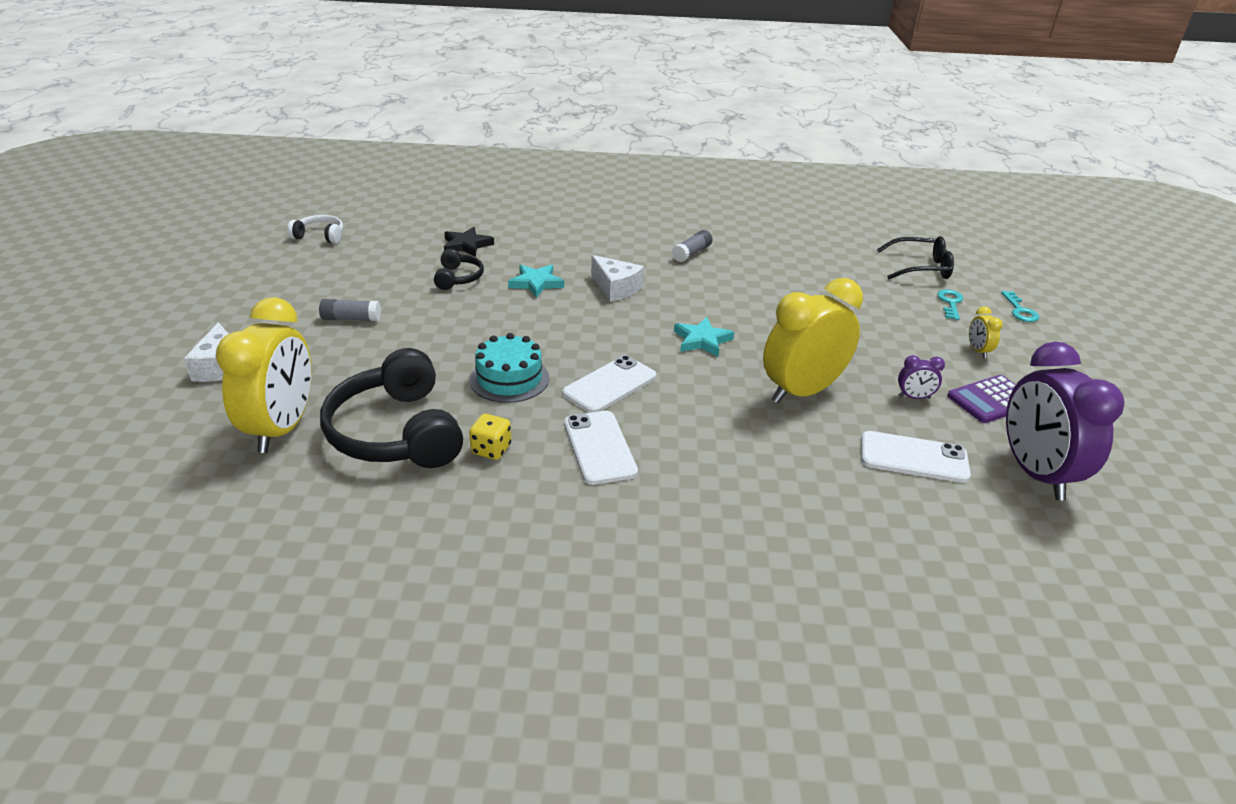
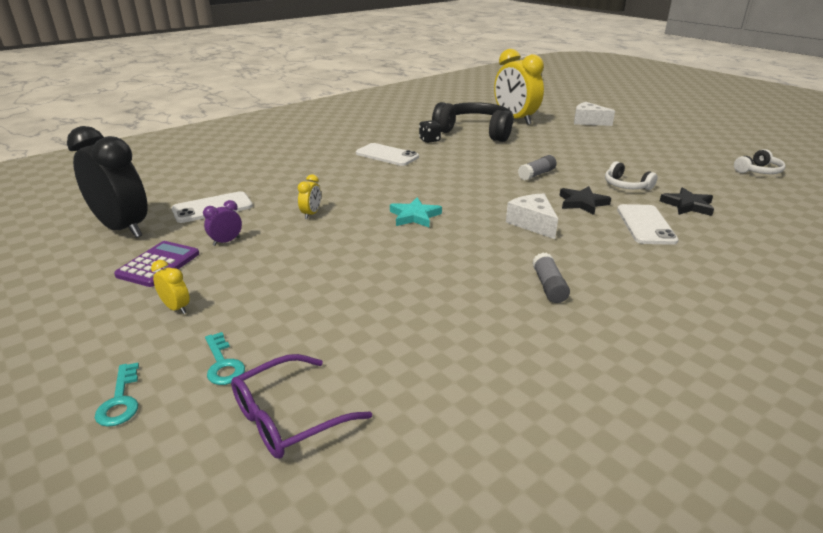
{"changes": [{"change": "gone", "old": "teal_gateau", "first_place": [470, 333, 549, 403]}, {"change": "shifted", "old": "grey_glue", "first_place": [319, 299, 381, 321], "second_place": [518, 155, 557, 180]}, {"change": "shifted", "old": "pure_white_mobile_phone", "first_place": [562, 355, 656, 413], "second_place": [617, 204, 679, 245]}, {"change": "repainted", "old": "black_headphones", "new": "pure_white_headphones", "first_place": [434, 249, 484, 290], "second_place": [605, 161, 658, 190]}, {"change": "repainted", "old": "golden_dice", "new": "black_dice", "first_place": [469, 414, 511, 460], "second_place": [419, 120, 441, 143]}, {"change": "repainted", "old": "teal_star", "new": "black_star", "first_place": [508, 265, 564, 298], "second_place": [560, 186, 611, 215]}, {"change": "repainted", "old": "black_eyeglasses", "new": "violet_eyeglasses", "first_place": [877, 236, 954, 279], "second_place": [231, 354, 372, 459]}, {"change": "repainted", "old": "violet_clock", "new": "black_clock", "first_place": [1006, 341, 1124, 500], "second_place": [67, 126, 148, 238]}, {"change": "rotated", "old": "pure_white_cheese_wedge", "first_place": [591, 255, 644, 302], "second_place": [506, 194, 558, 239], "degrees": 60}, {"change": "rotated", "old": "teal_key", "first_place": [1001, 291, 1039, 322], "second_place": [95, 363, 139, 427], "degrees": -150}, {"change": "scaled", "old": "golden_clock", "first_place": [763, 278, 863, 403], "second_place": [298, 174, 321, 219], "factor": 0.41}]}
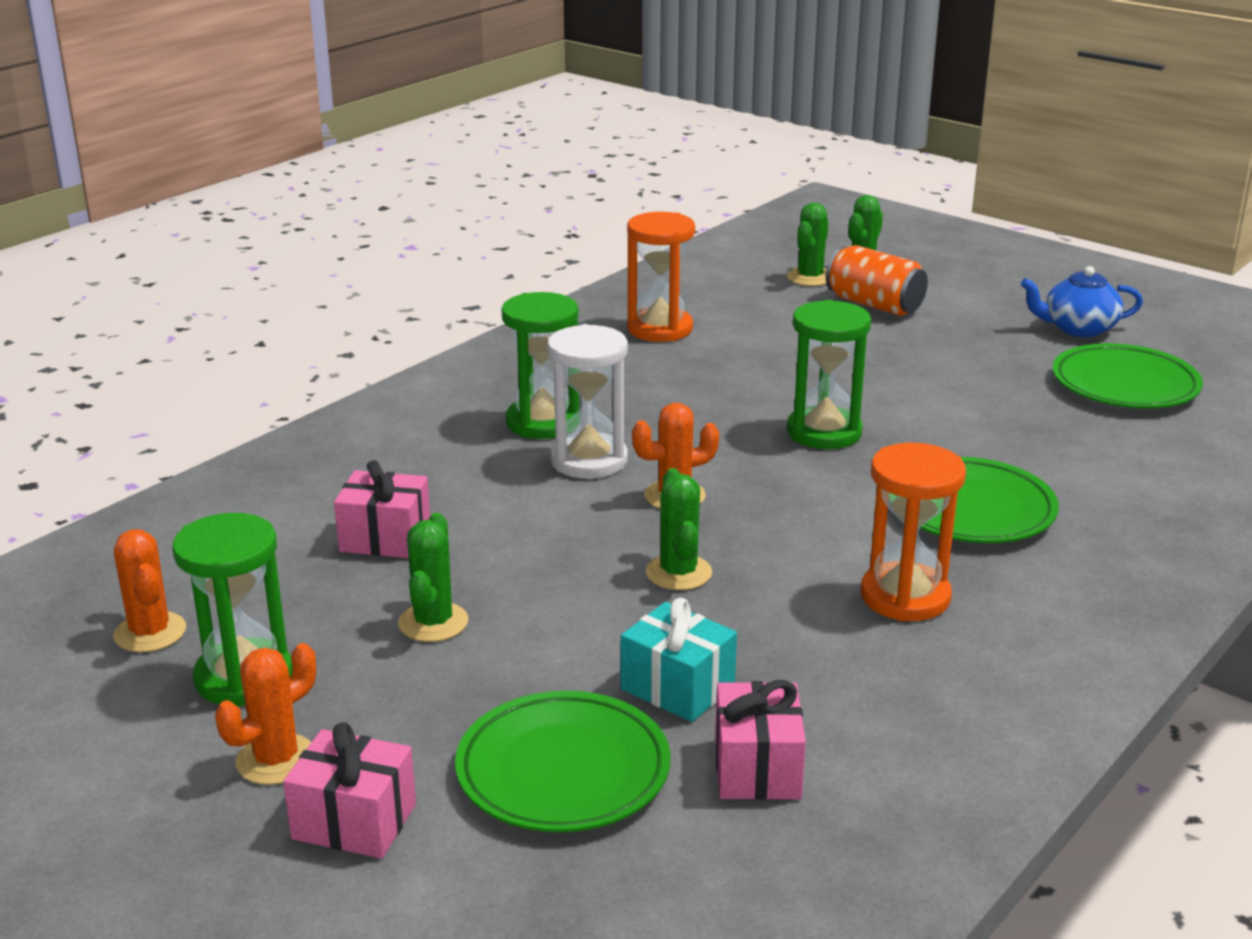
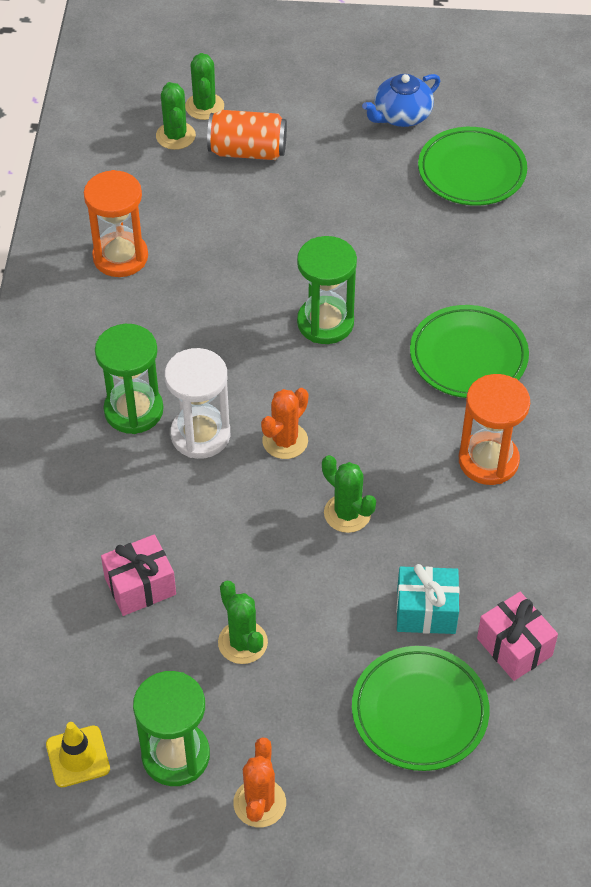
{"changes": [{"change": "gone", "old": "rose-pink_wrapped_gift", "first_place": [283, 722, 416, 858]}, {"change": "swapped", "old": "bright_orange_saguaro_cactus", "new": "golden_road_cone", "first_place": [113, 529, 186, 652], "second_place": [46, 722, 110, 787]}]}
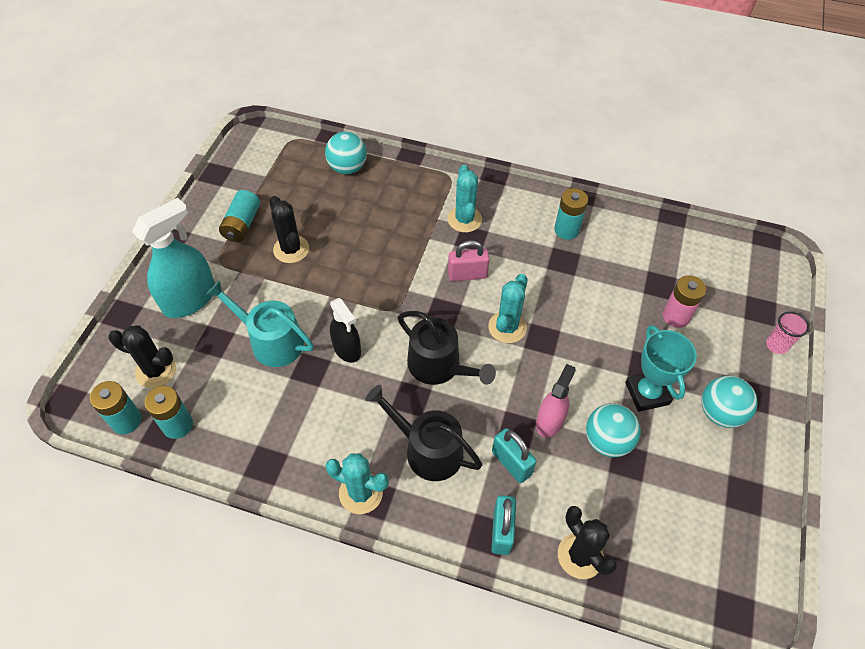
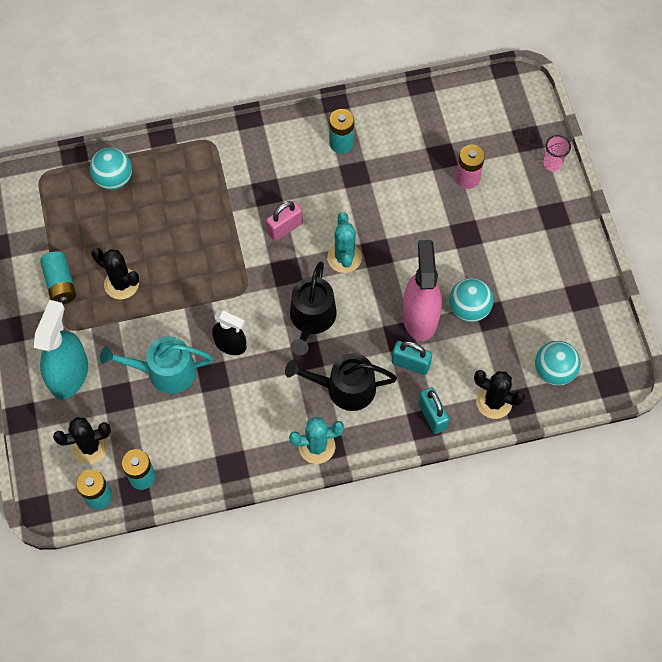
{"changes": [{"change": "gone", "old": "teal_saguaro_cactus", "first_place": [448, 165, 482, 232]}, {"change": "gone", "old": "teal_trophy", "first_place": [625, 325, 697, 412]}, {"change": "shifted", "old": "teal_play_ball", "first_place": [701, 376, 758, 428], "second_place": [535, 341, 581, 386]}, {"change": "rotated", "old": "black_sprinkling_can", "first_place": [398, 311, 496, 385], "second_place": [290, 262, 337, 355], "degrees": 90}, {"change": "scaled", "old": "rose-pink_spray_bottle", "first_place": [536, 364, 576, 438], "second_place": [403, 240, 442, 341], "factor": 1.64}]}
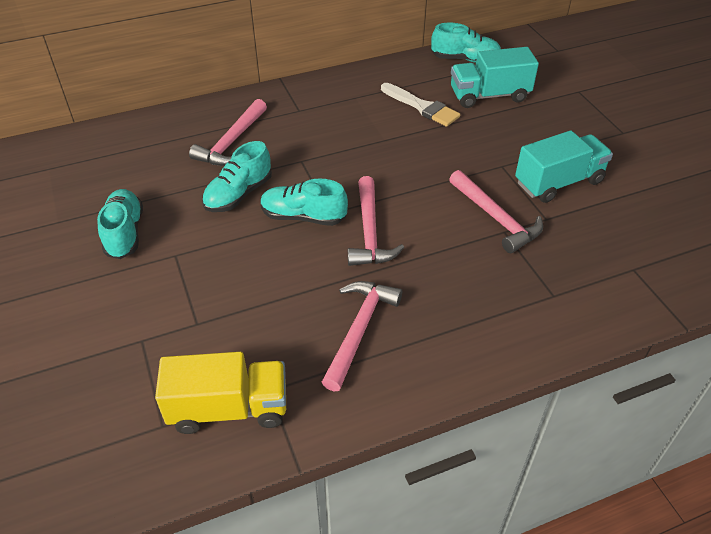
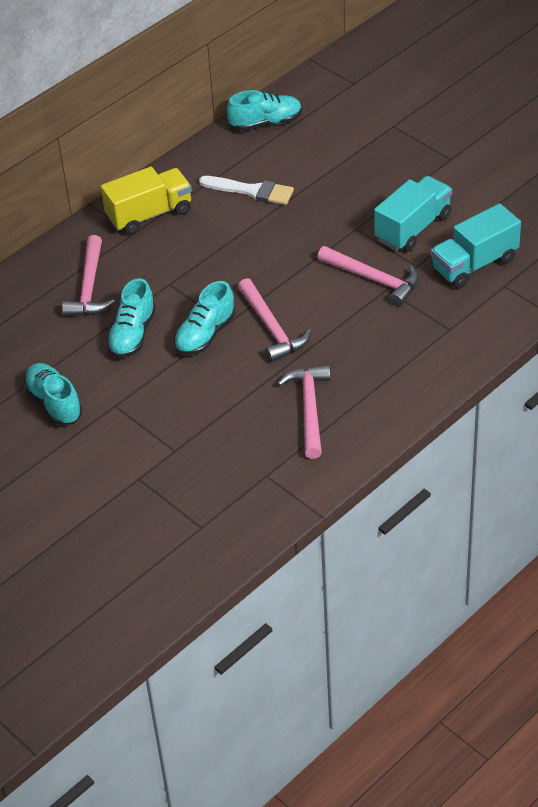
{"changes": [{"change": "shifted", "old": "golden_truck", "first_place": [155, 352, 286, 434], "second_place": [101, 167, 192, 235]}, {"change": "shifted", "old": "teal_truck", "first_place": [451, 47, 539, 108], "second_place": [431, 203, 521, 288]}, {"change": "rotated", "old": "teal_lace-up_shoe", "first_place": [261, 178, 348, 226], "second_place": [174, 281, 235, 355], "degrees": -45}]}
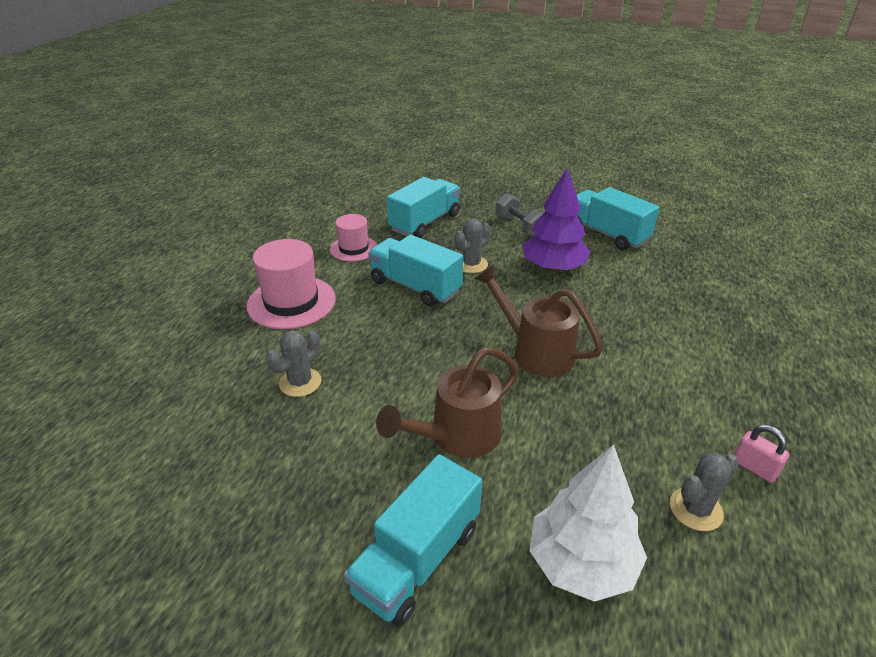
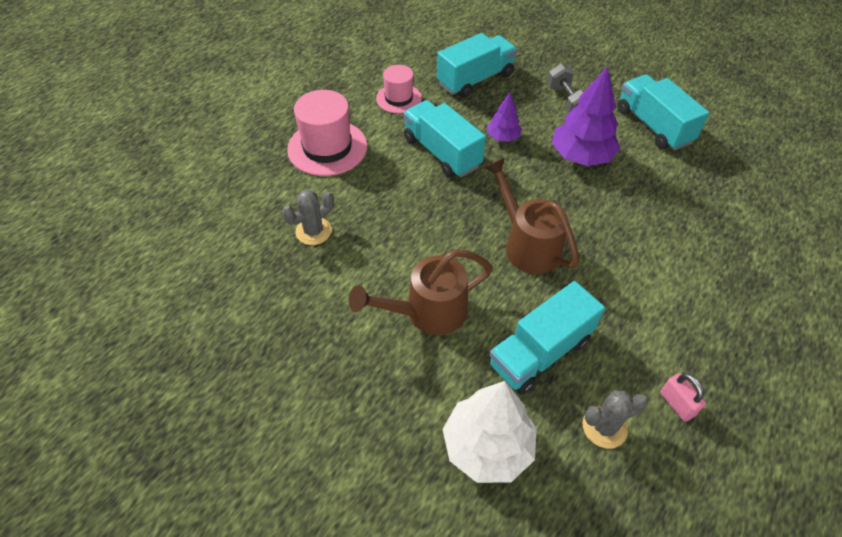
{"changes": [{"change": "shifted", "old": "teal_truck", "first_place": [344, 454, 482, 627], "second_place": [489, 281, 605, 395]}, {"change": "swapped", "old": "grey_saguaro_cactus", "new": "violet_toy_tree", "first_place": [454, 218, 491, 273], "second_place": [487, 92, 522, 142]}]}
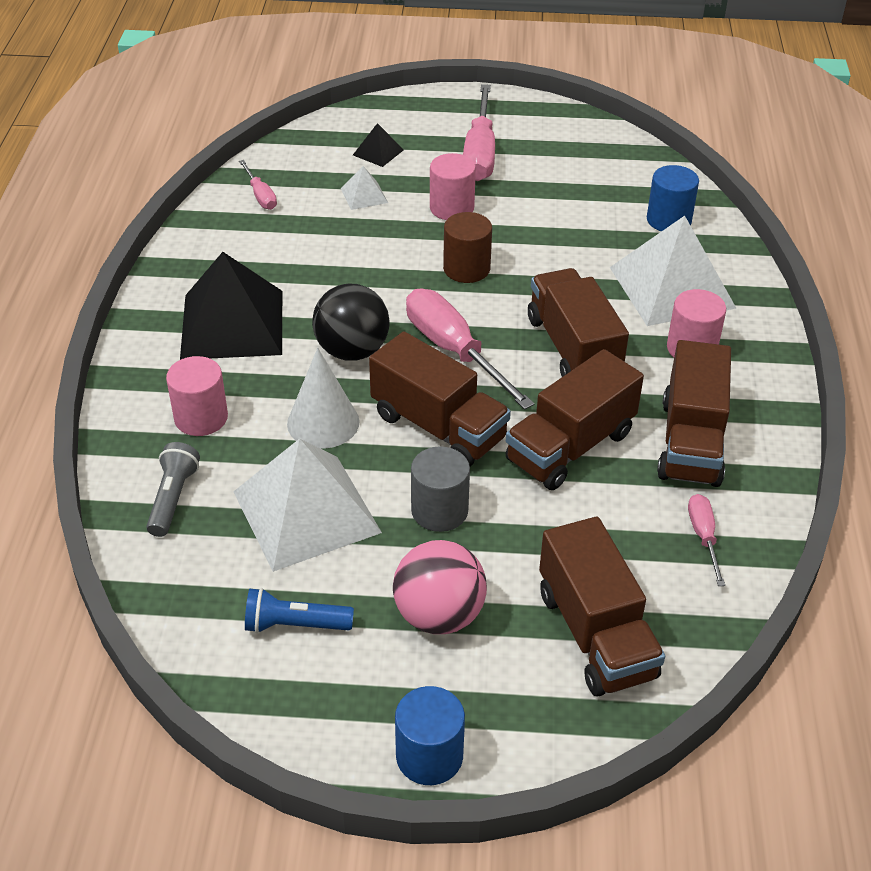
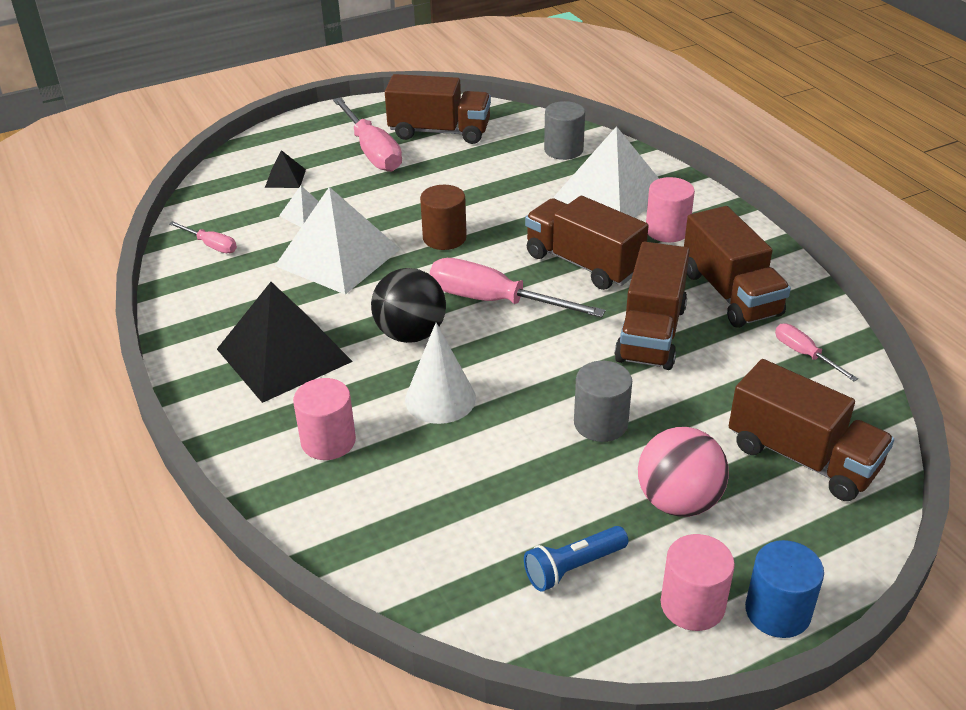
{"changes": [{"change": "gone", "old": "grey_pocket_torch", "first_place": [146, 442, 200, 537]}, {"change": "shifted", "old": "pure_white_pyramid_shape", "first_place": [233, 438, 382, 572], "second_place": [275, 187, 400, 295]}, {"change": "shifted", "old": "russet_truck", "first_place": [369, 331, 511, 466], "second_place": [385, 74, 491, 144]}, {"change": "shifted", "old": "rose-pink_cylinder", "first_place": [430, 153, 476, 220], "second_place": [661, 534, 735, 631]}, {"change": "repainted", "old": "cobalt_cylinder", "new": "grey_cylinder", "first_place": [647, 165, 699, 231], "second_place": [544, 101, 585, 160]}]}
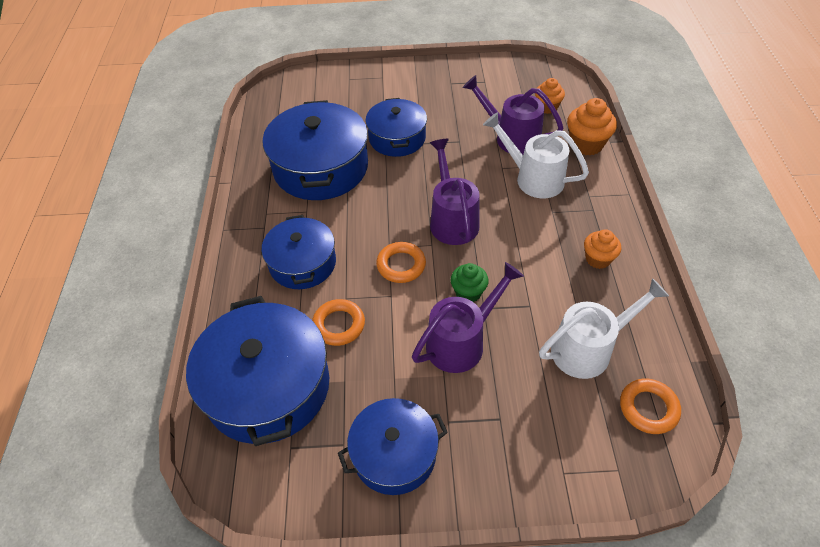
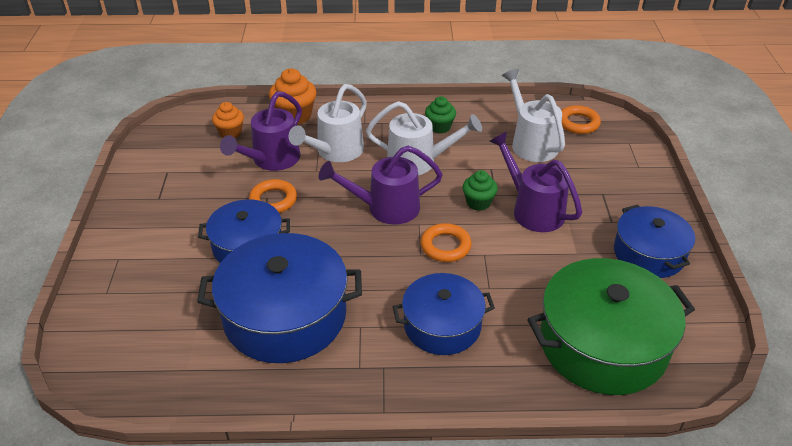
{"changes": [{"change": "new", "new": "pure_white_sprinkling_can", "second_place": [366, 101, 482, 175]}, {"change": "shifted", "old": "bright_orange_ring", "first_place": [312, 299, 365, 346], "second_place": [249, 179, 297, 213]}, {"change": "repainted", "old": "cobalt_stockpot", "new": "emerald_stockpot", "first_place": [186, 296, 329, 446], "second_place": [527, 258, 695, 395]}, {"change": "repainted", "old": "bright_orange_muffin", "new": "emerald_muffin", "first_place": [584, 229, 621, 269], "second_place": [425, 96, 456, 134]}]}
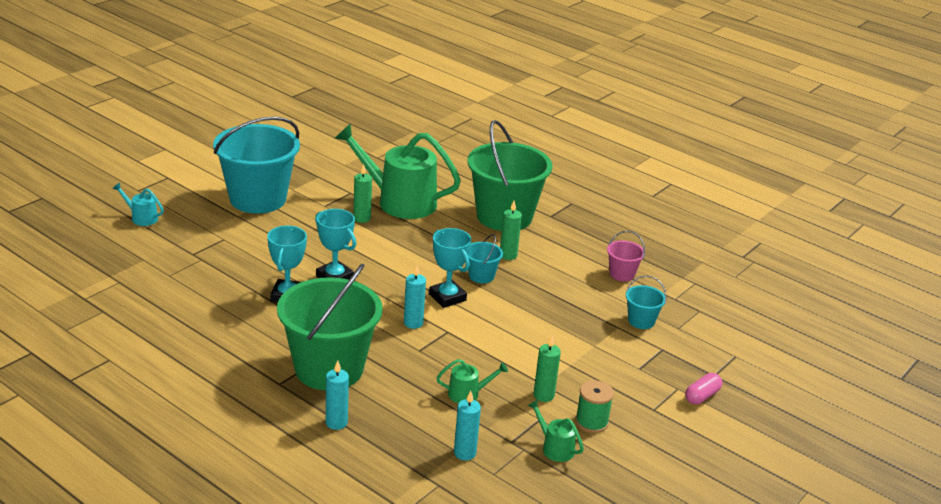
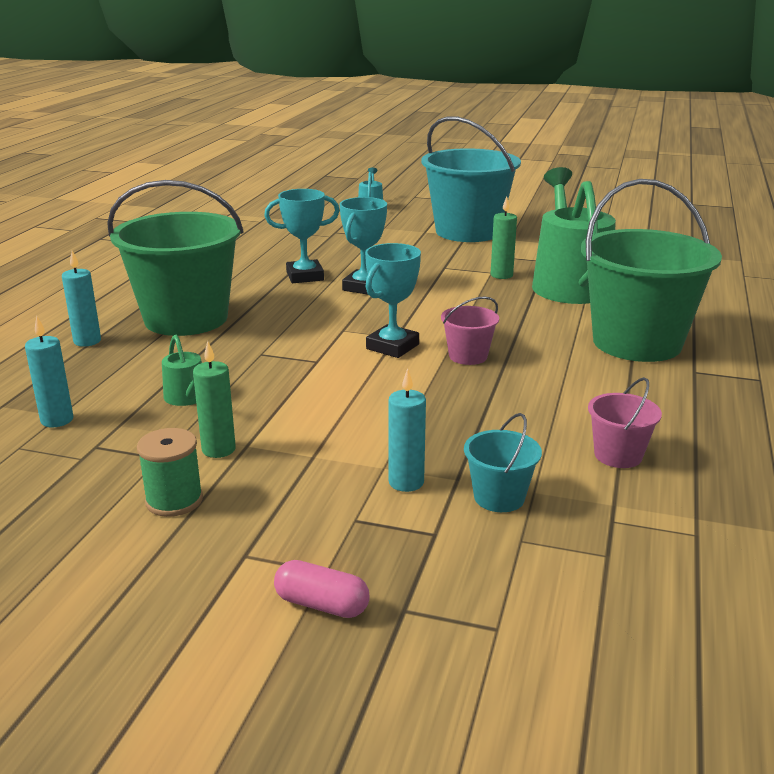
{"changes": [{"change": "gone", "old": "emerald_wax_candle", "first_place": [500, 201, 522, 260]}, {"change": "gone", "old": "emerald_sprinkling_can", "first_place": [528, 400, 584, 462]}, {"change": "shifted", "old": "teal_wax_candle", "first_place": [404, 265, 426, 329], "second_place": [389, 369, 426, 492]}, {"change": "repainted", "old": "teal_bucket", "new": "rose-pink_bucket", "first_place": [468, 234, 503, 283], "second_place": [441, 297, 499, 365]}]}
